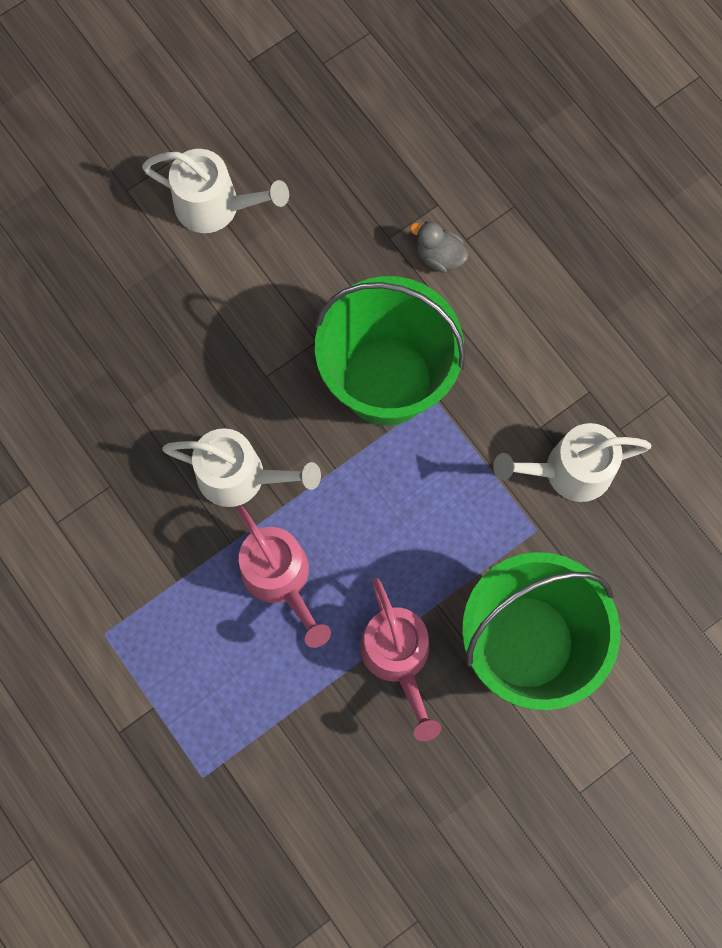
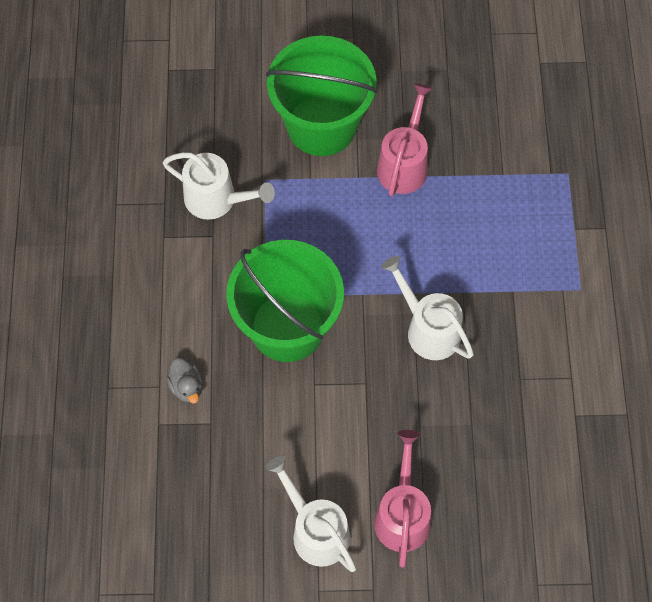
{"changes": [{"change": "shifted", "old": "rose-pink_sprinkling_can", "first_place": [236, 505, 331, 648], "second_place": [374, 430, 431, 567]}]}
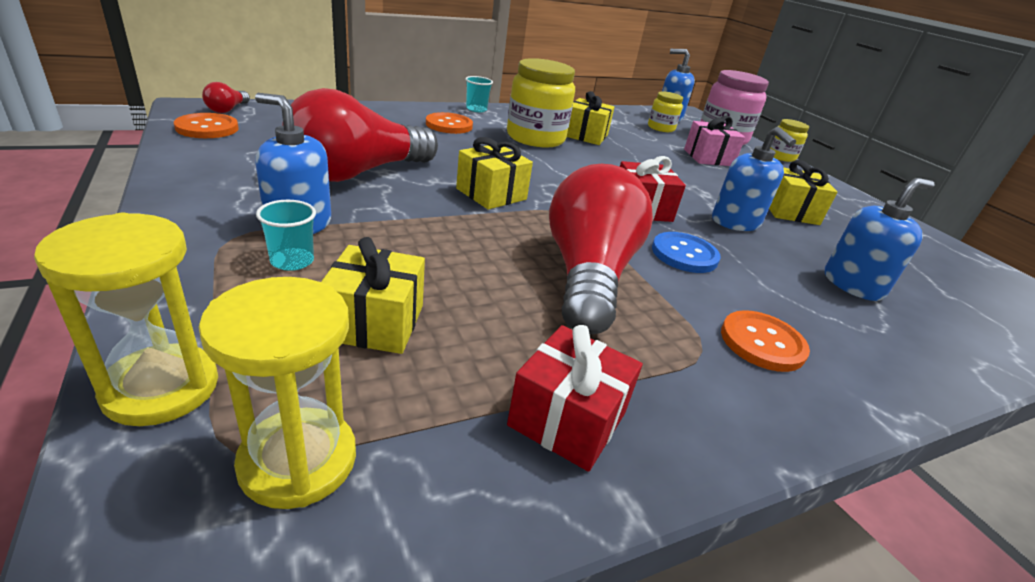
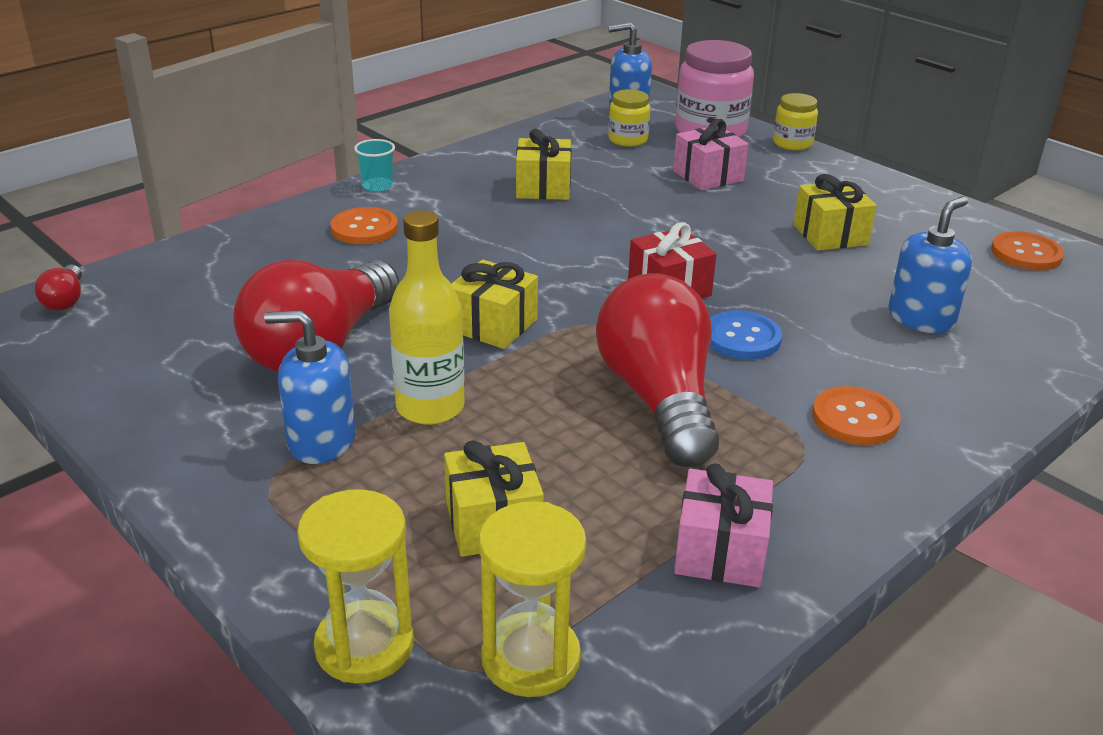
{"changes": [{"change": "gone", "old": "teal_cup", "first_place": [256, 200, 316, 271]}, {"change": "gone", "old": "golden_preserve_jar", "first_place": [507, 58, 575, 147]}, {"change": "gone", "old": "cobalt_soap_pump", "first_place": [712, 127, 796, 231]}, {"change": "new", "new": "golden_drink_bottle", "second_place": [389, 210, 465, 425]}, {"change": "shifted", "old": "bright_orange_sewing_button", "first_place": [174, 113, 239, 138], "second_place": [991, 231, 1064, 271]}, {"change": "repainted", "old": "red_wrapped_gift", "new": "rose-pink_wrapped_gift", "first_place": [507, 325, 643, 472], "second_place": [674, 464, 773, 587]}]}
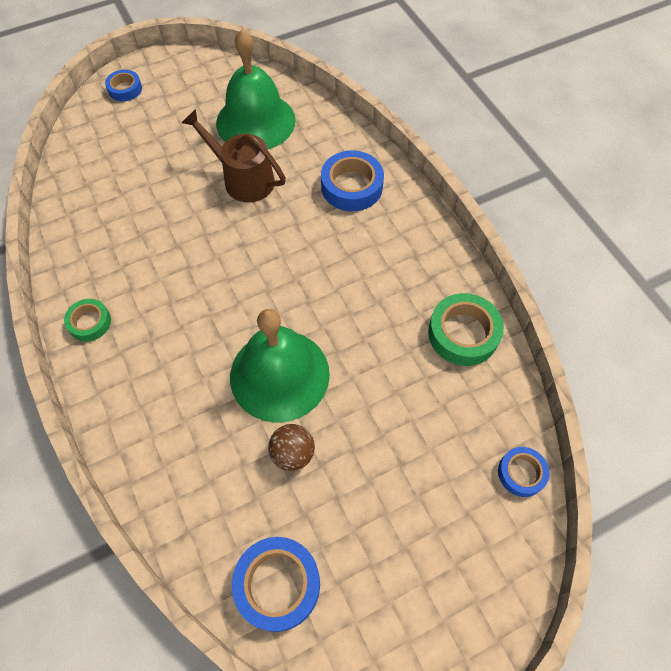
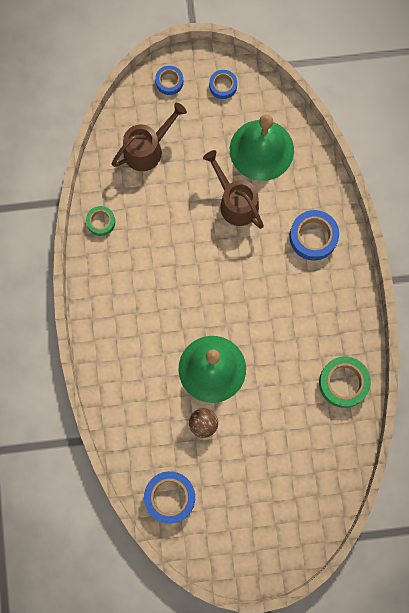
{"changes": [{"change": "new", "new": "russet_sprinkling_can", "second_place": [112, 103, 187, 171]}, {"change": "shifted", "old": "emerald_sticky_tape", "first_place": [64, 299, 111, 341], "second_place": [86, 206, 115, 236]}, {"change": "shifted", "old": "cobalt_sticky_tape", "first_place": [498, 447, 549, 497], "second_place": [209, 70, 237, 99]}]}
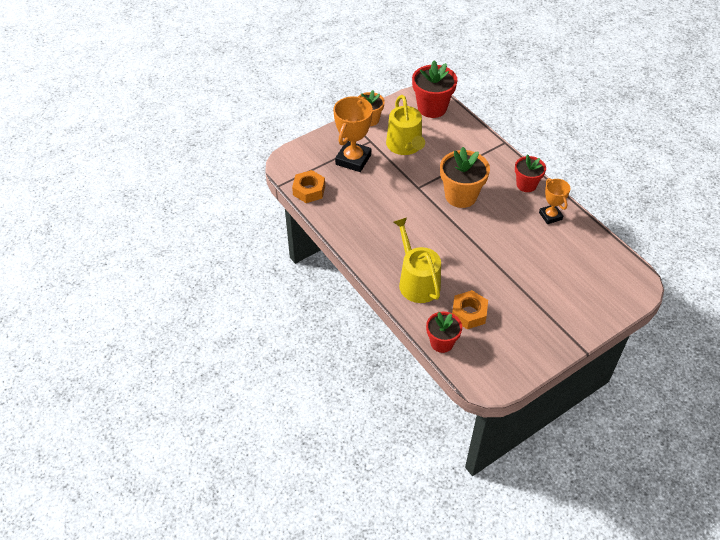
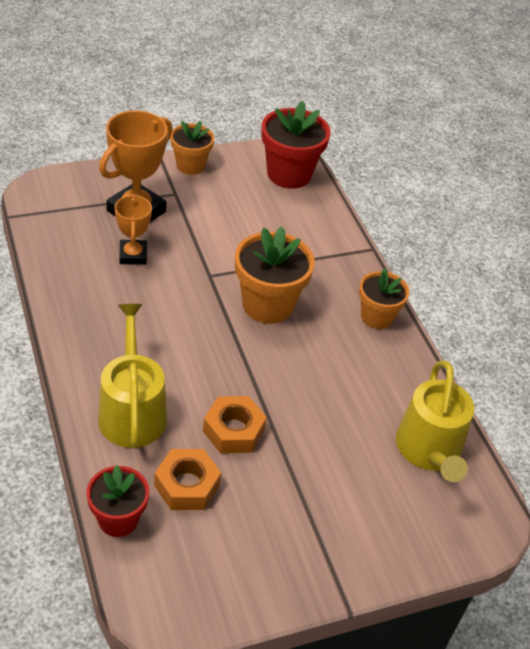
{"changes": [{"change": "shifted", "old": "bright_orange_hex_nut", "first_place": [292, 170, 325, 203], "second_place": [203, 396, 267, 453]}, {"change": "shifted", "old": "golden_sprinkling_can", "first_place": [386, 95, 425, 155], "second_place": [396, 360, 474, 482]}, {"change": "shifted", "old": "bright_orange_trophy", "first_place": [539, 178, 570, 224], "second_place": [115, 194, 152, 265]}, {"change": "repainted", "old": "red_flower_pot", "new": "bright_orange_flower_pot", "first_place": [515, 154, 546, 192], "second_place": [359, 268, 410, 329]}]}
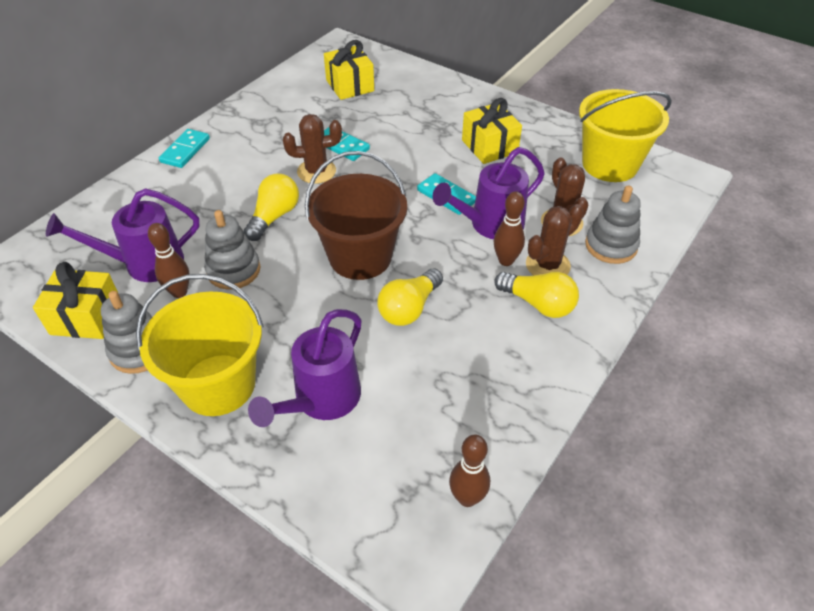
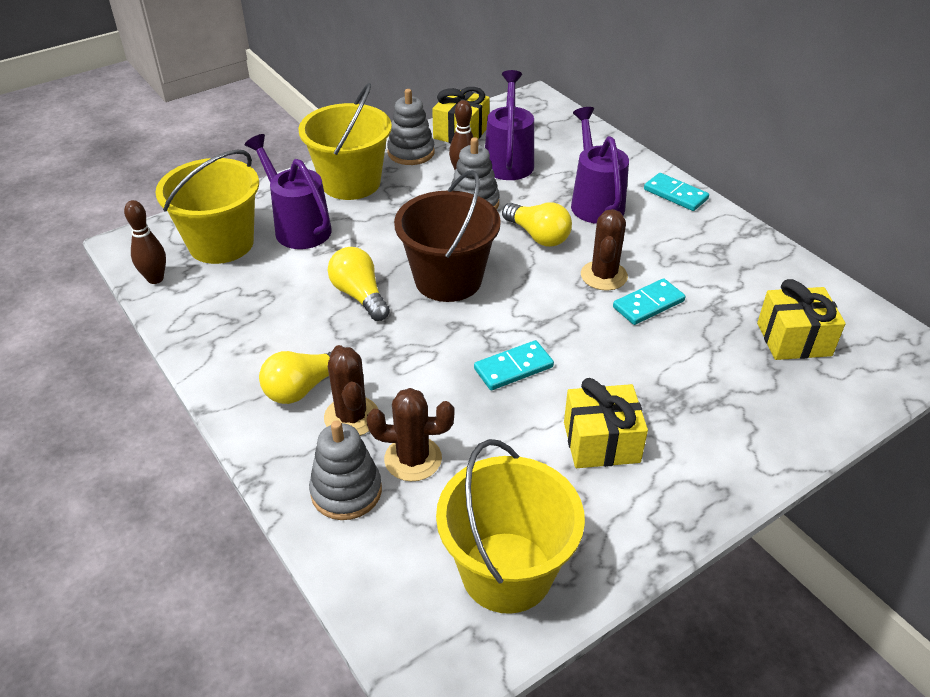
{"changes": [{"change": "gone", "old": "russet_skittle", "first_place": [494, 191, 525, 266]}, {"change": "new", "new": "golden_bucket", "second_place": [155, 150, 259, 264]}, {"change": "shifted", "old": "violet_sprinkling_can", "first_place": [432, 147, 545, 239], "second_place": [571, 107, 629, 224]}]}
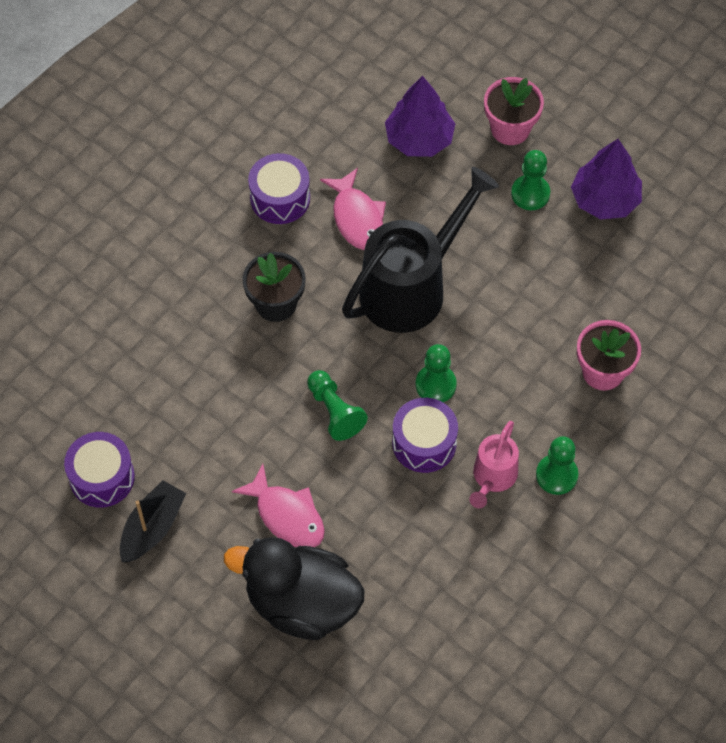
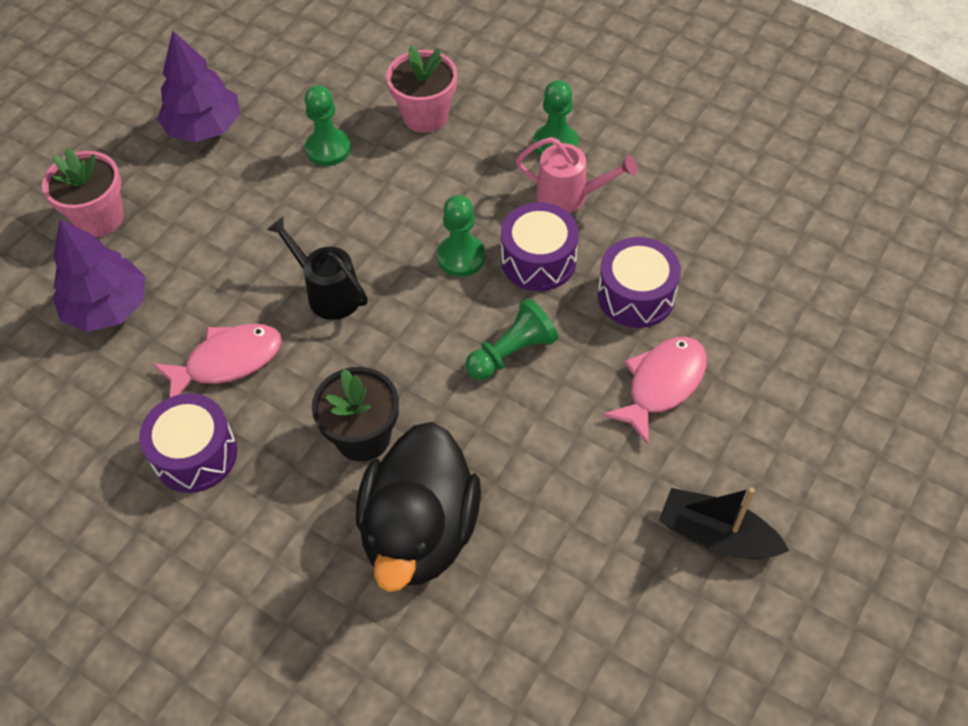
{"changes": [{"change": "shifted", "old": "violet_snare_drum", "first_place": [64, 432, 135, 508], "second_place": [598, 237, 681, 328]}, {"change": "shifted", "old": "black_duck", "first_place": [224, 537, 364, 640], "second_place": [356, 422, 481, 592]}, {"change": "shifted", "old": "emerald_pawn", "first_place": [511, 150, 550, 210], "second_place": [304, 85, 351, 166]}, {"change": "scaled", "old": "black_sprinkling_can", "first_place": [342, 167, 499, 333], "second_place": [267, 217, 368, 320], "factor": 0.51}]}
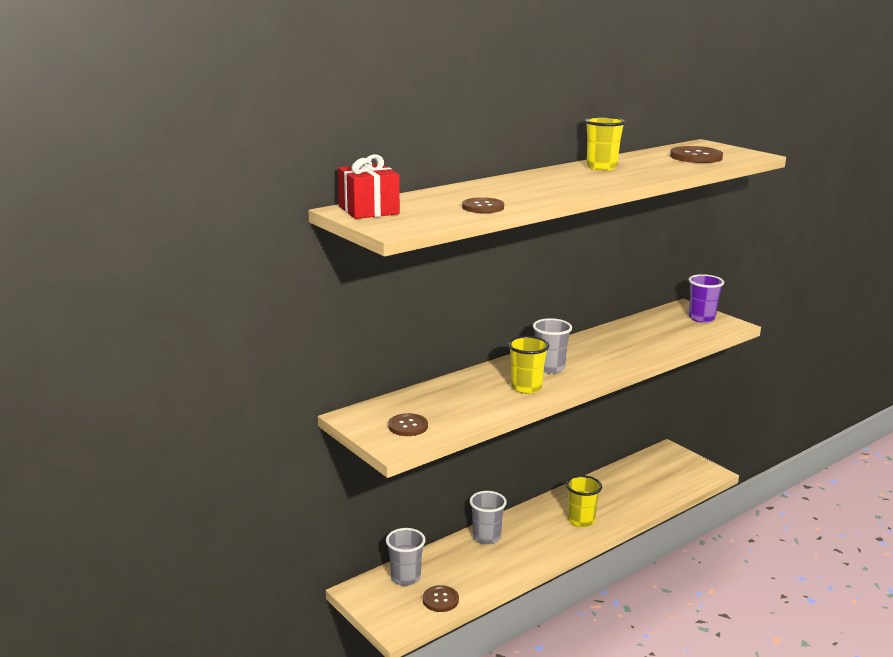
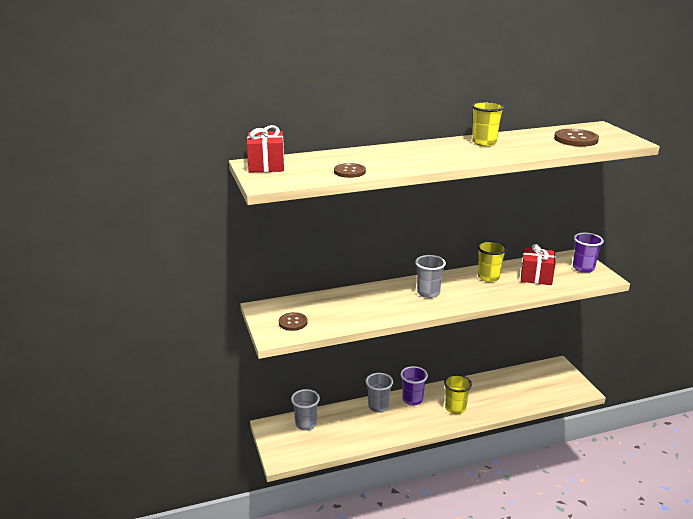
{"changes": [{"change": "gone", "old": "russet_sewing_button", "first_place": [423, 585, 459, 612]}, {"change": "new", "new": "violet_cup", "second_place": [400, 366, 428, 405]}, {"change": "new", "new": "red_wrapped_gift", "second_place": [521, 244, 556, 285]}, {"change": "shifted", "old": "golden_cup", "first_place": [508, 336, 549, 394], "second_place": [477, 241, 507, 282]}]}
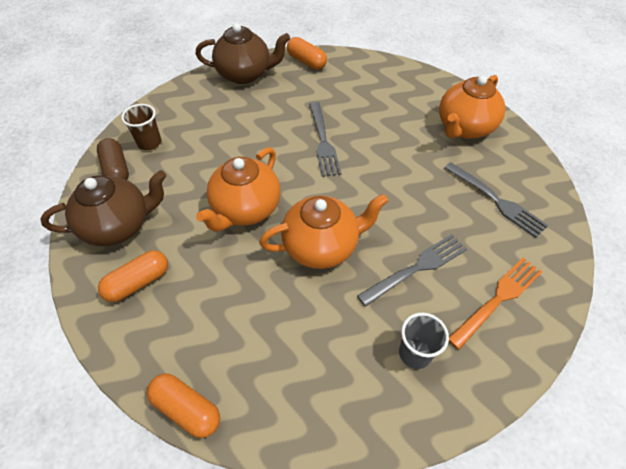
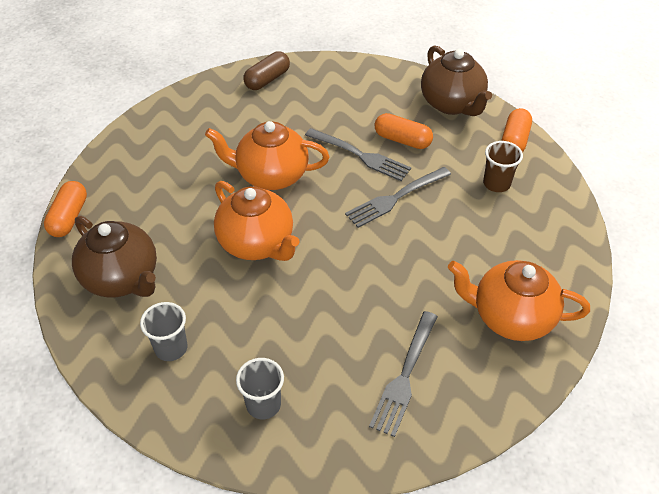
{"changes": [{"change": "shifted", "old": "russet_tea_pot", "first_place": [40, 170, 167, 246], "second_place": [72, 216, 157, 298]}, {"change": "shifted", "old": "bright_orange_pill", "first_place": [98, 250, 168, 302], "second_place": [375, 113, 433, 149]}, {"change": "shifted", "old": "russet_cup", "first_place": [121, 104, 161, 150], "second_place": [483, 141, 523, 192]}, {"change": "shifted", "old": "grey_fork", "first_place": [357, 234, 467, 307], "second_place": [305, 128, 411, 181]}, {"change": "swapped", "old": "bright_orange_fork", "new": "grey_cup", "first_place": [449, 258, 542, 350], "second_place": [236, 358, 284, 419]}]}
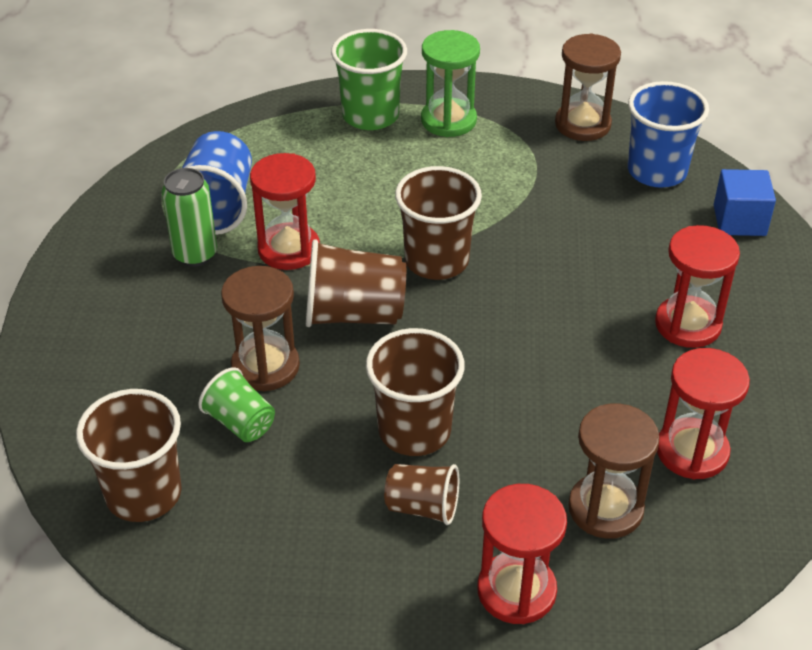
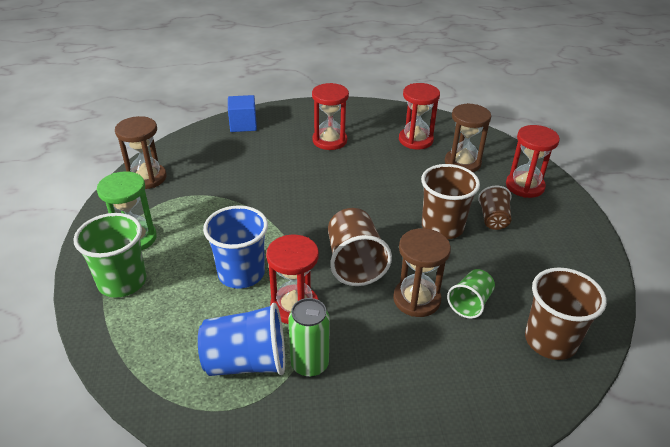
{"changes": [{"change": "gone", "old": "russet_cup", "first_place": [395, 166, 482, 280]}, {"change": "shifted", "old": "cobalt_cup", "first_place": [628, 81, 709, 188], "second_place": [203, 205, 268, 289]}]}
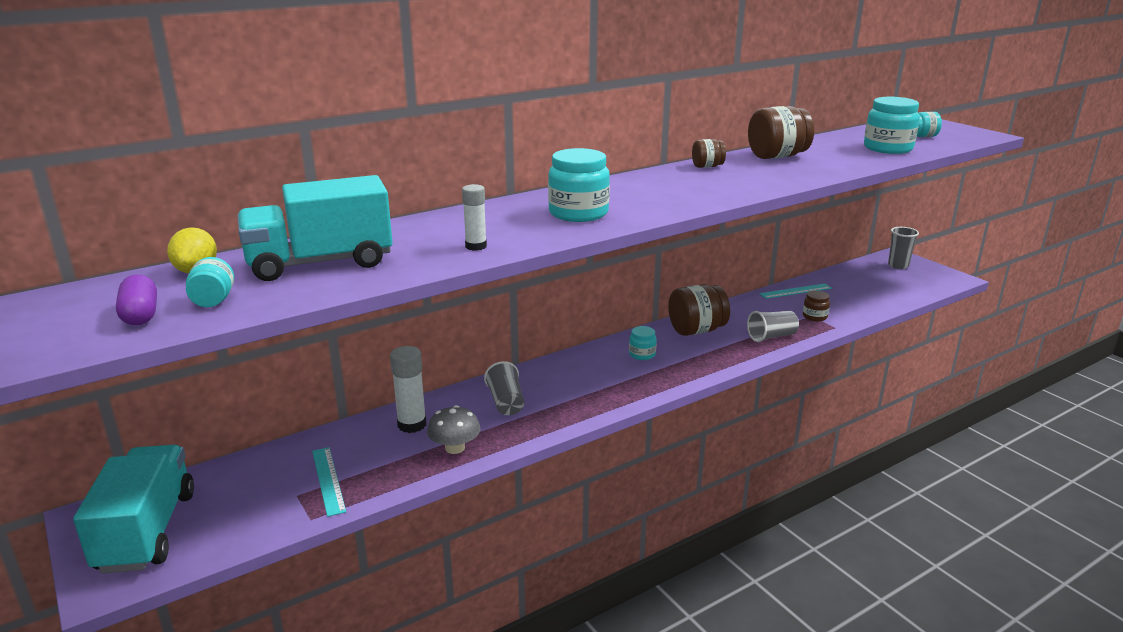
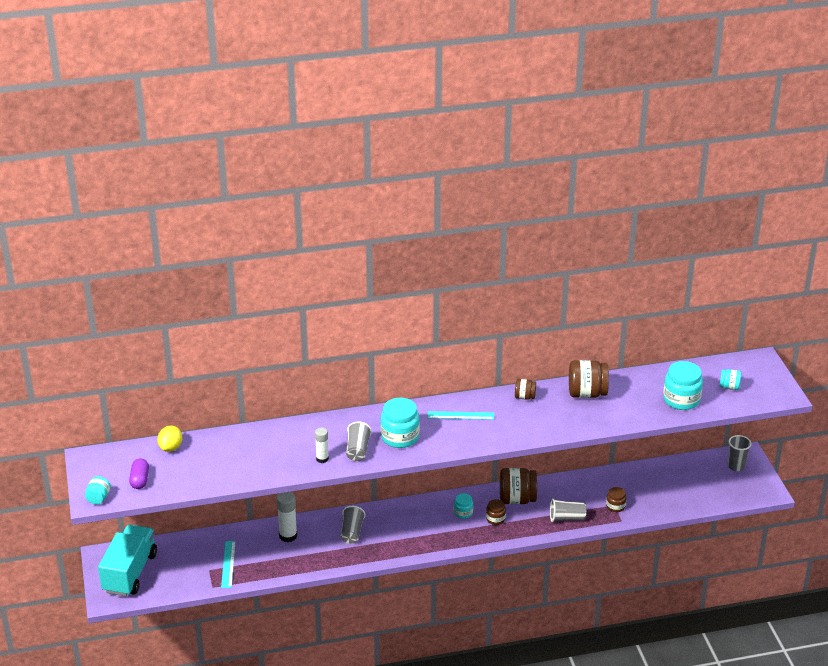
{"changes": [{"change": "gone", "old": "teal_truck", "first_place": [237, 175, 393, 281]}, {"change": "gone", "old": "grey_fungus", "first_place": [427, 405, 481, 454]}, {"change": "new", "new": "grey_cup", "second_place": [346, 421, 372, 461]}, {"change": "new", "new": "russet_preserve_jar", "second_place": [486, 499, 506, 525]}, {"change": "shifted", "old": "teal_preserve_jar", "first_place": [186, 257, 234, 307], "second_place": [85, 476, 111, 504]}, {"change": "shifted", "old": "teal_measuring_stick", "first_place": [759, 283, 832, 299], "second_place": [428, 411, 494, 420]}]}
